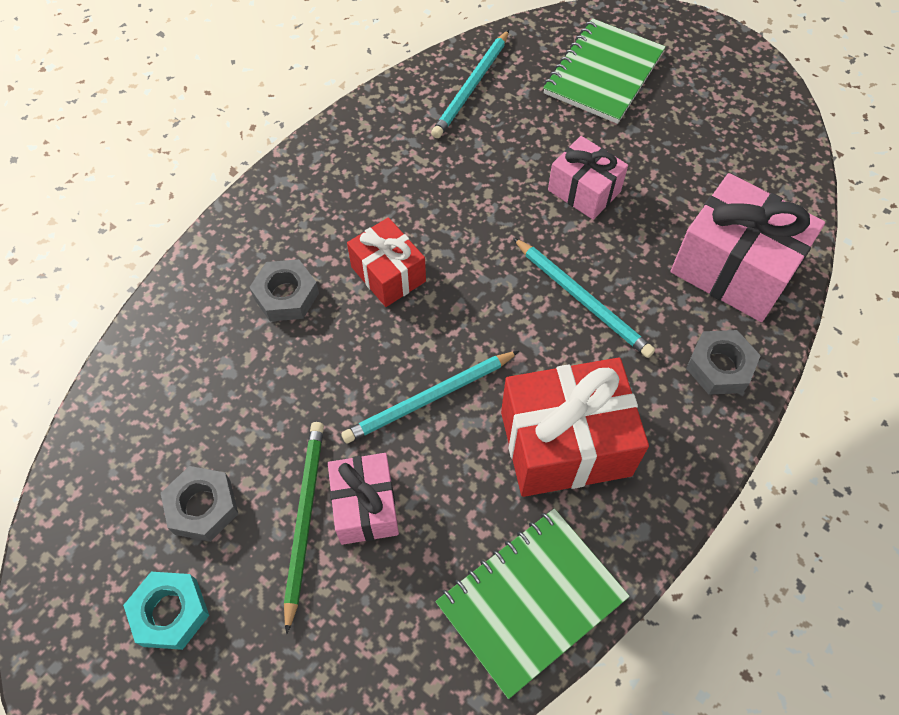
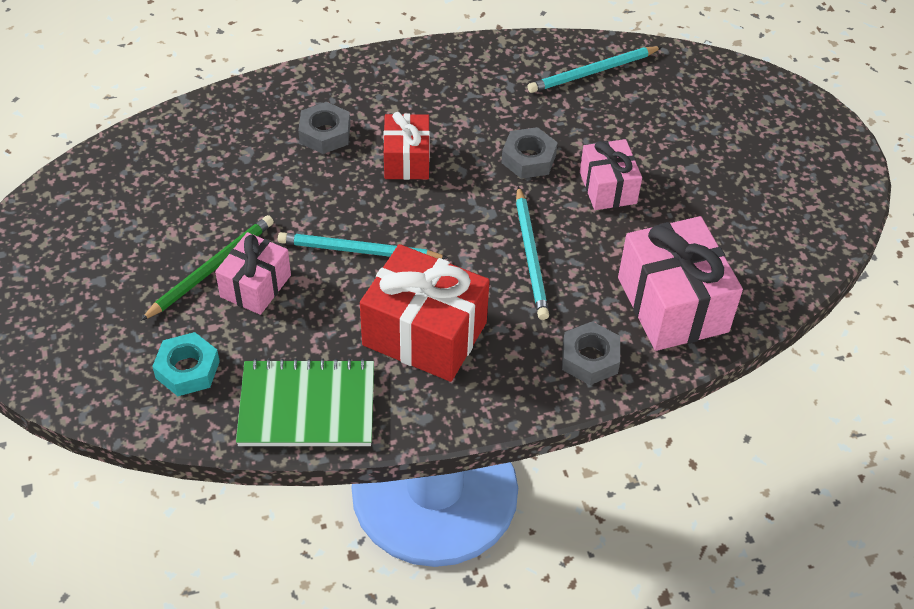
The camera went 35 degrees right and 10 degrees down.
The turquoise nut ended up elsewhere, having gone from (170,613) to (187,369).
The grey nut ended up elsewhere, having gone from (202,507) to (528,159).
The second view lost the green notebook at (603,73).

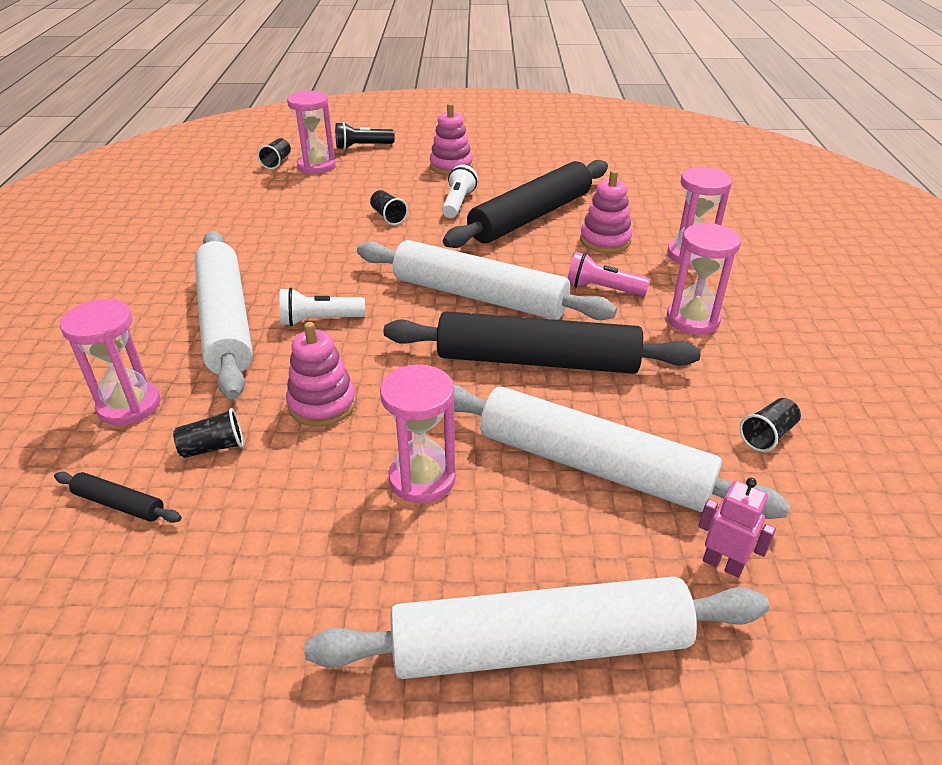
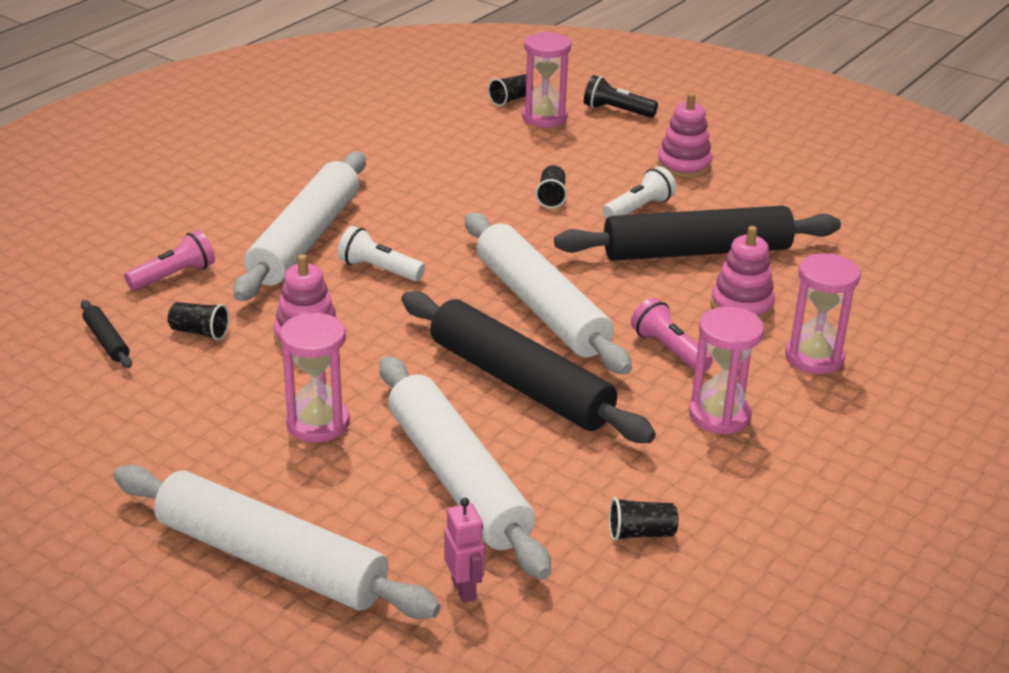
The camera went 35 degrees right and 5 degrees down.
Where the pink hourglass stood at (129,405), the pink flashlight came to stand at (174,276).

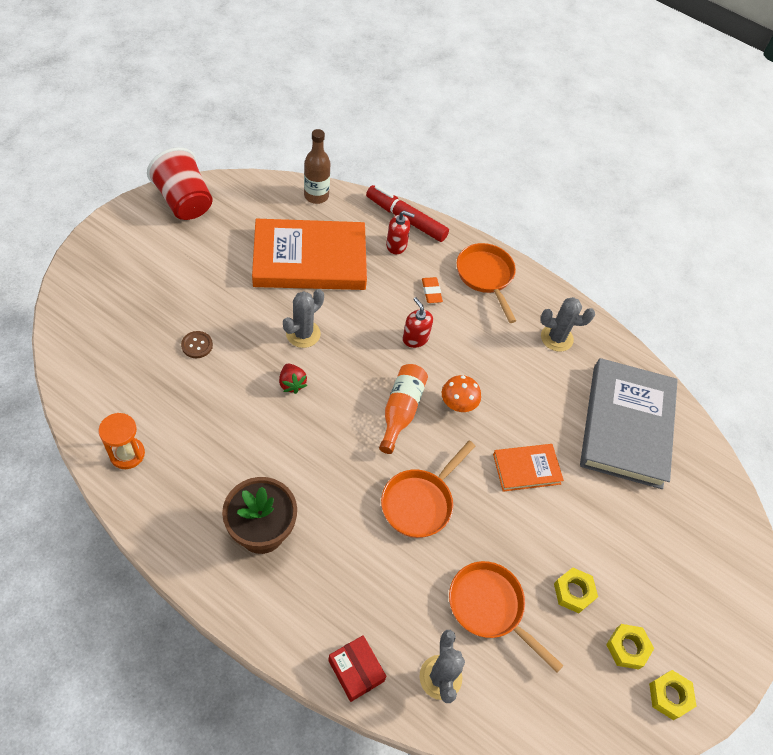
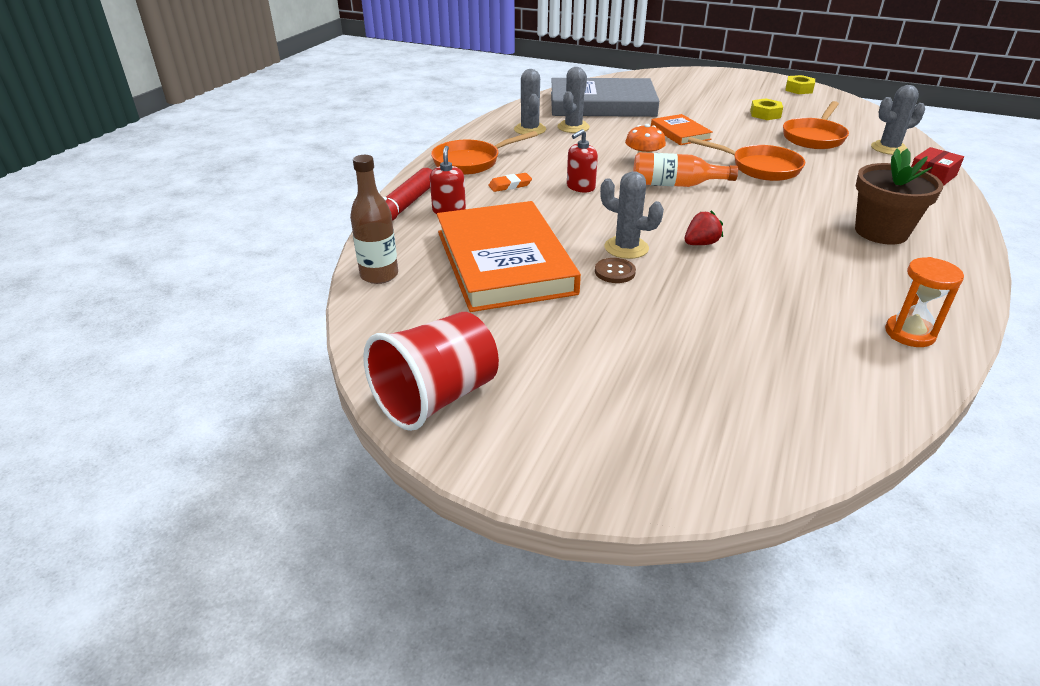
The camera went 95 degrees left and 20 degrees down.
The brown button ended up elsewhere, having gone from (197,345) to (615,272).
The second view lost the yellow nut at (627,648).
The second view gained the grey cactus at (573,127).

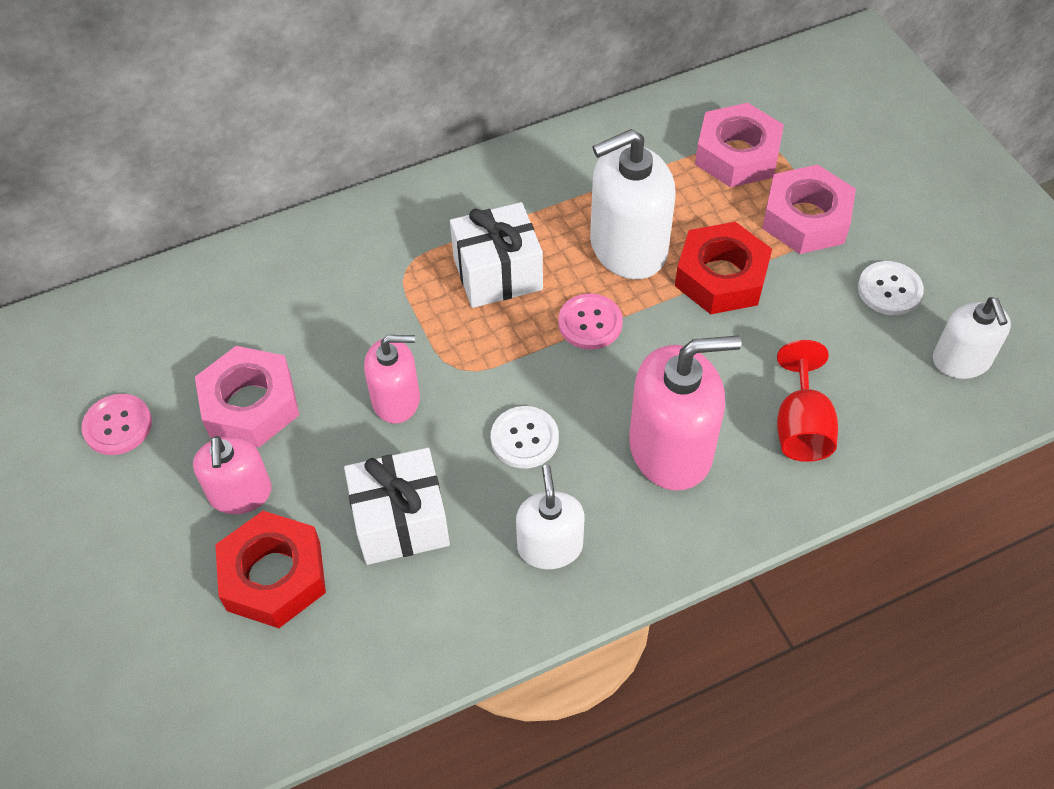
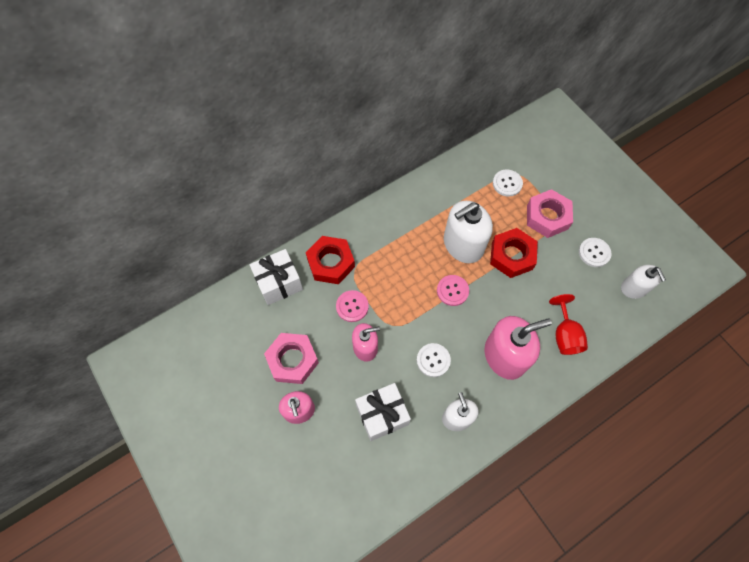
The camera went 10 degrees left and 10 degrees up.
The pink button ended up elsewhere, having gone from (118,426) to (352,306).
The red nut ended up elsewhere, having gone from (274,576) to (331,263).
The white gift ended up elsewhere, having gone from (497,274) to (279,283).
Where the pink nut stood at (737,154), the white button came to stand at (507,183).

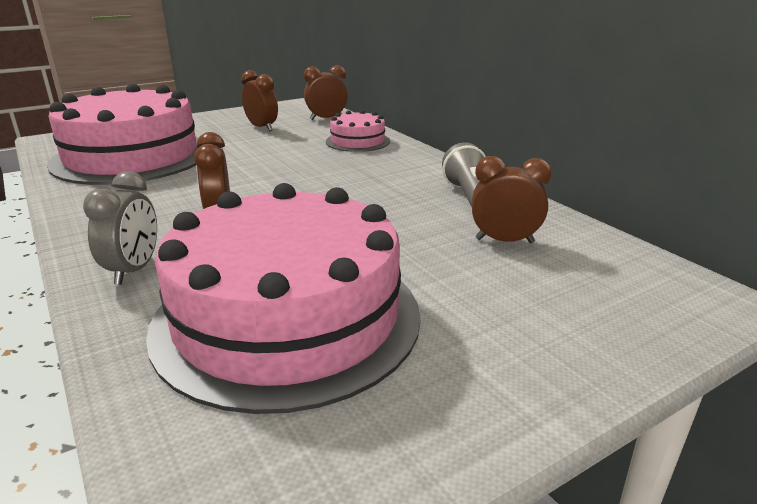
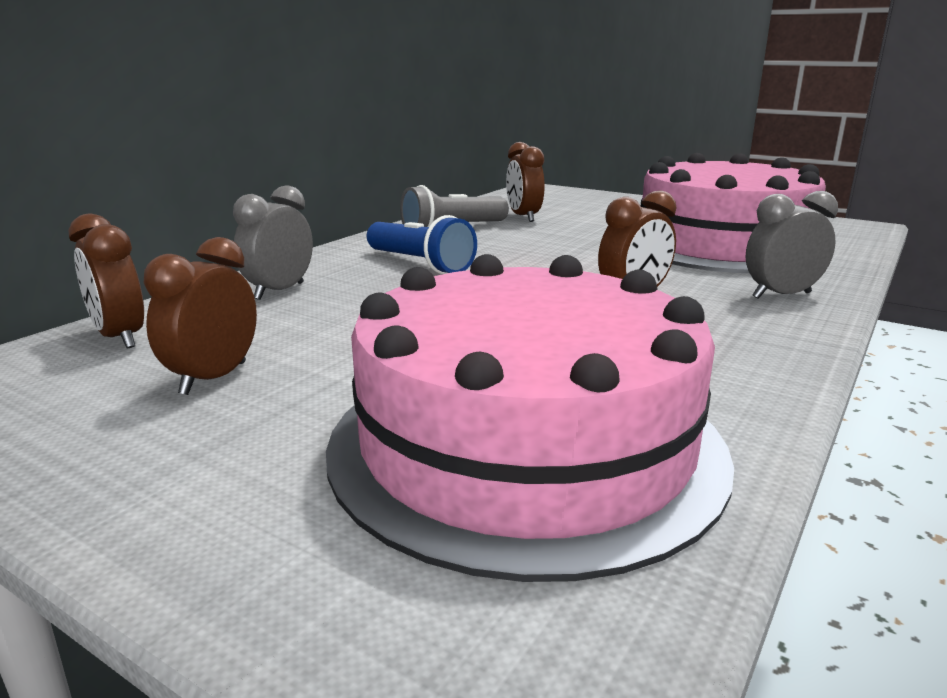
The camera went 115 degrees left and 5 degrees down.
Where the pink cake stood at (357,141), the grey clock came to stand at (279,291).
The second view gained the blue flashlight at (420,264).

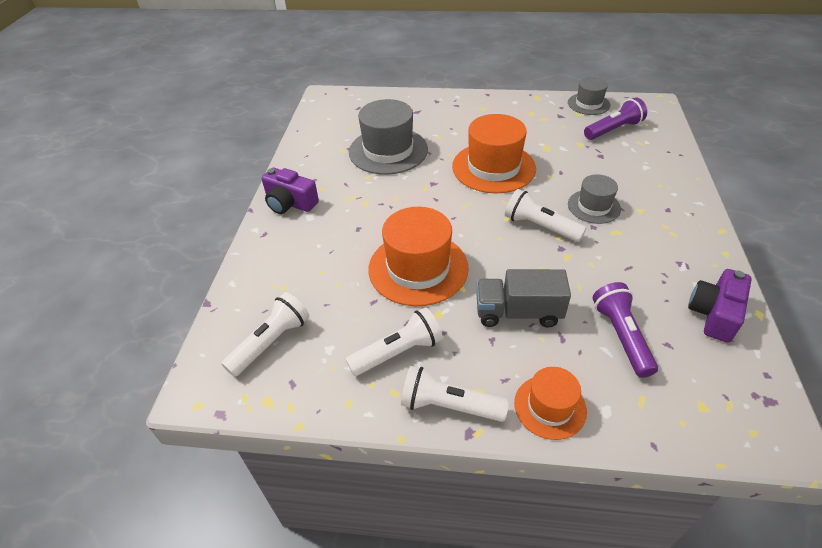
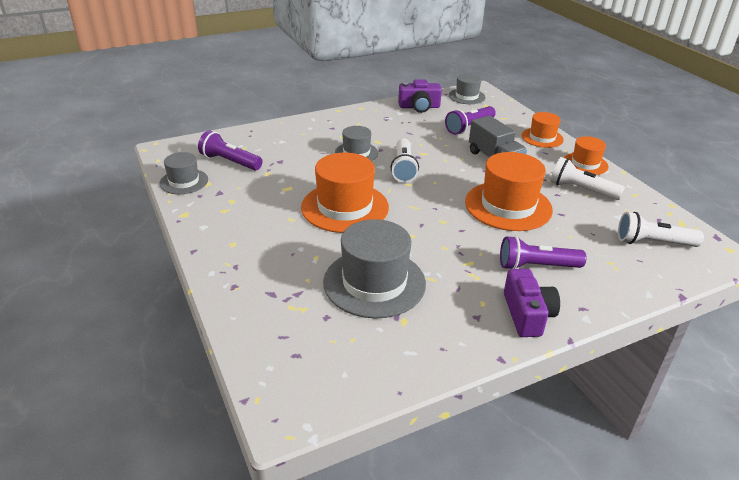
The camera went 125 degrees left and 10 degrees down.
Where the white flashlight stood at (449,405), the orange hat came to stand at (585,164).
The second view gained the grey hat at (467,96).
The second view gained the purple flashlight at (536,266).

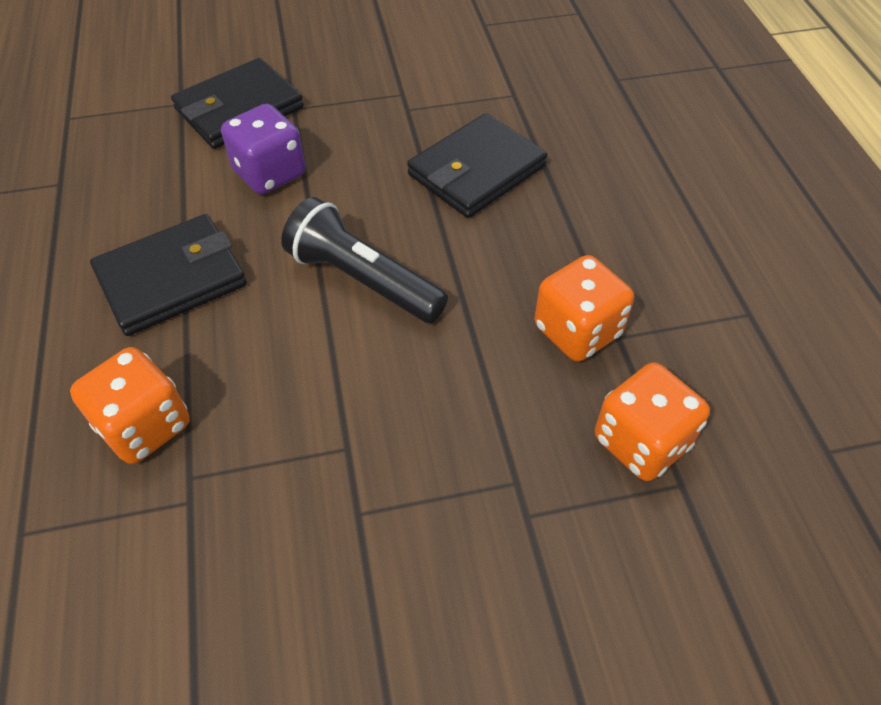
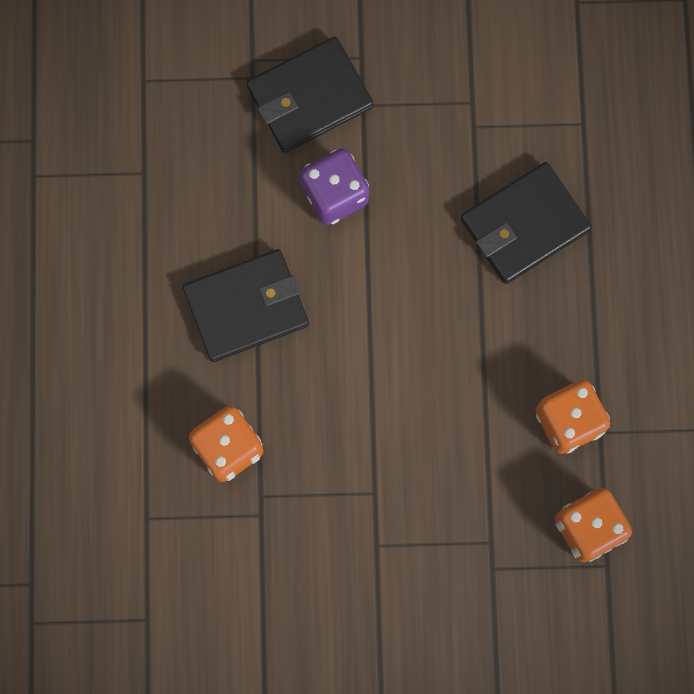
The camera went 10 degrees right and 25 degrees up.
The second view lost the black flashlight at (363,280).

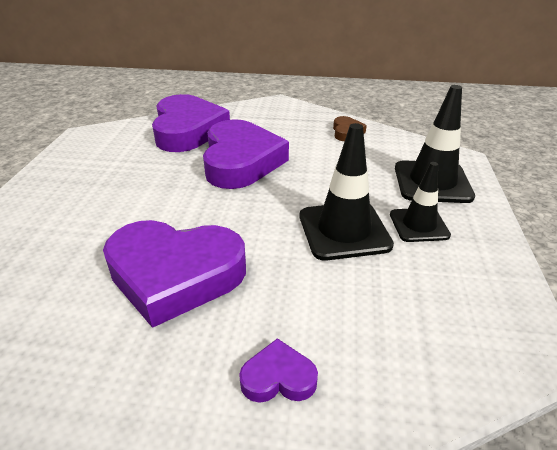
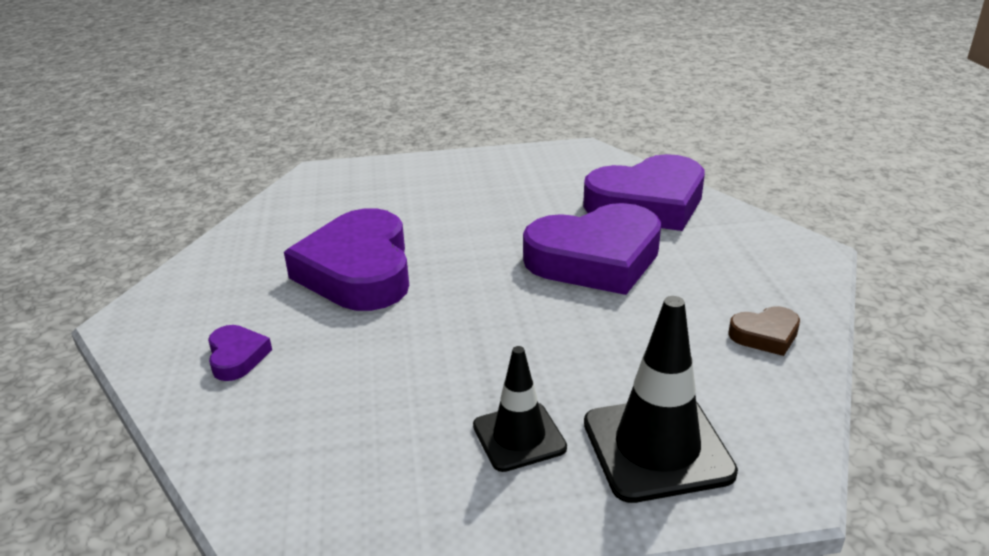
The camera went 75 degrees right and 5 degrees down.
The second view lost the black traffic cone at (344,230).

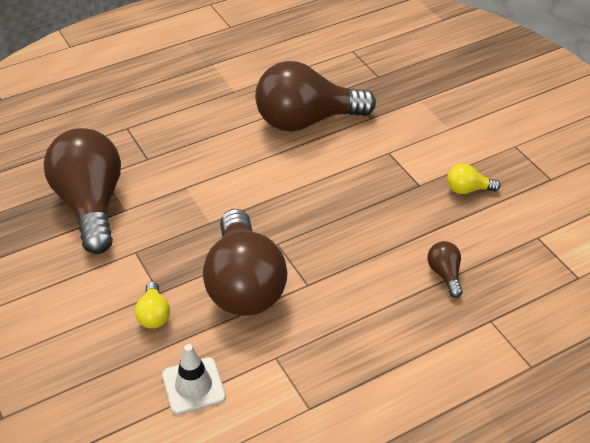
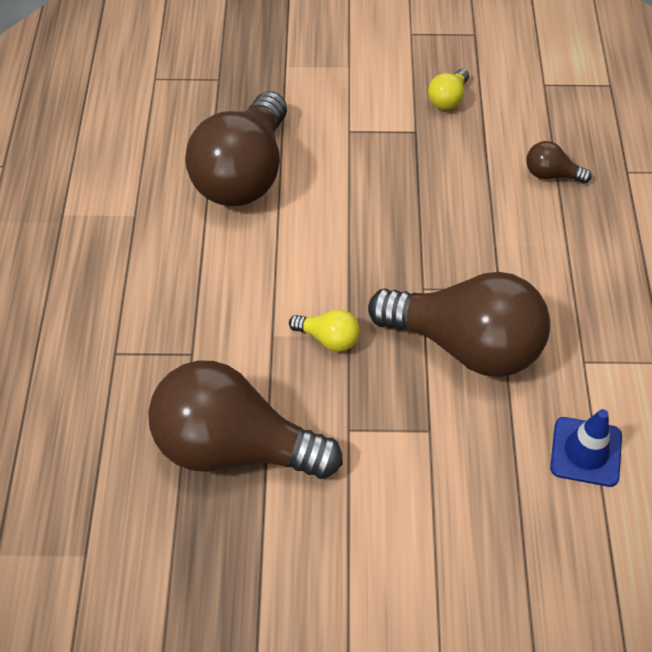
The camera went 60 degrees left and 10 degrees up.
The yellow light bulb ended up elsewhere, having gone from (154,315) to (329,338).
What was the white traffic cone at (193,386) turned into the blue traffic cone at (586,452).

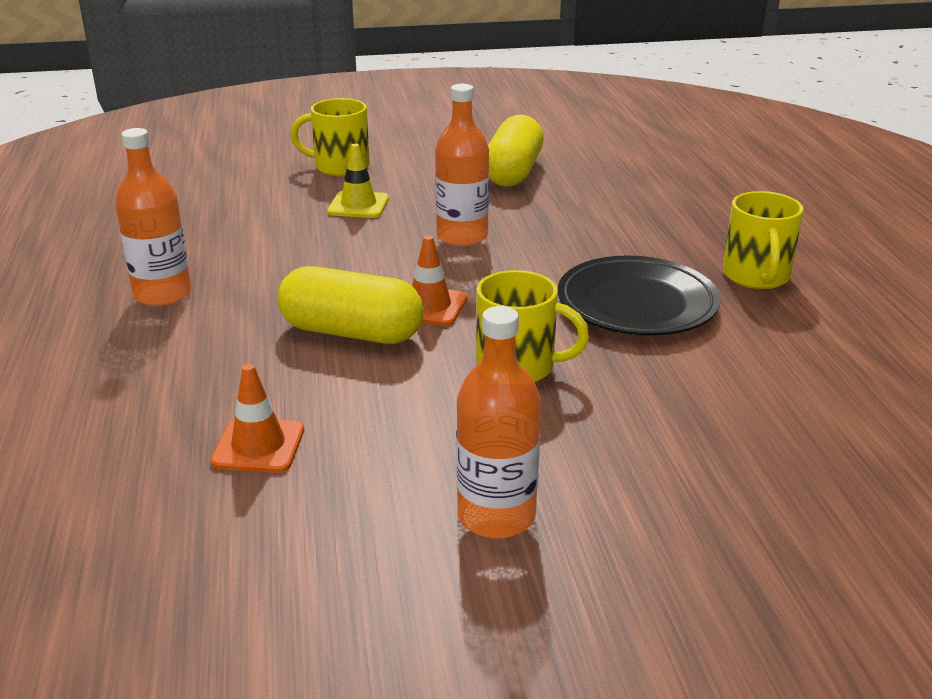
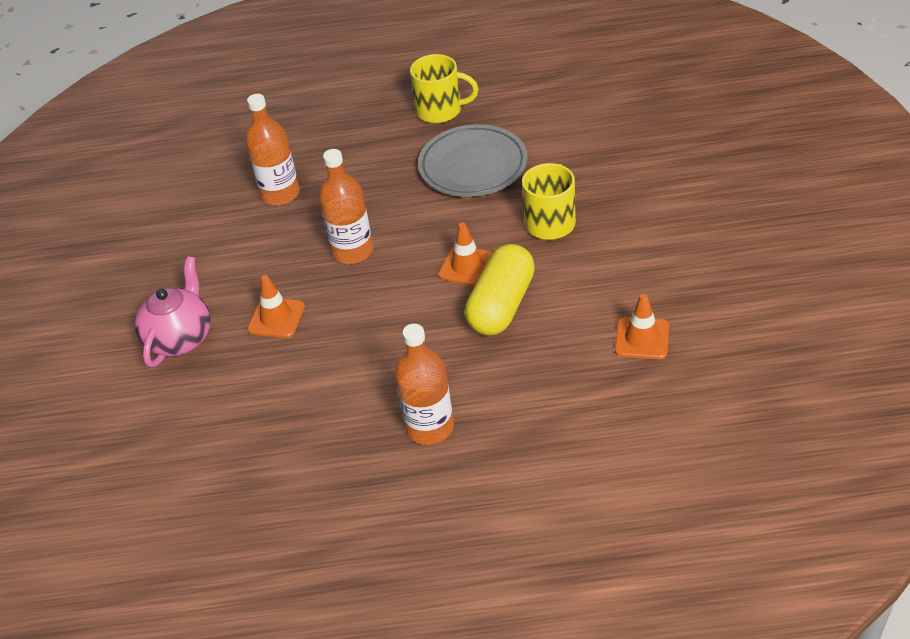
The camera went 80 degrees left and 15 degrees up.
Where the yellow mug stood at (340,167), the pink teapot came to stand at (180,338).
What was the yellow traffic cone at (358,205) turned into the orange traffic cone at (276,318).
The orange bottle ended up elsewhere, having gone from (496,516) to (280,194).
The second view lost the yellow capsule at (513,172).
What was the black plate at (637,304) turned into the grey plate at (473,166).

